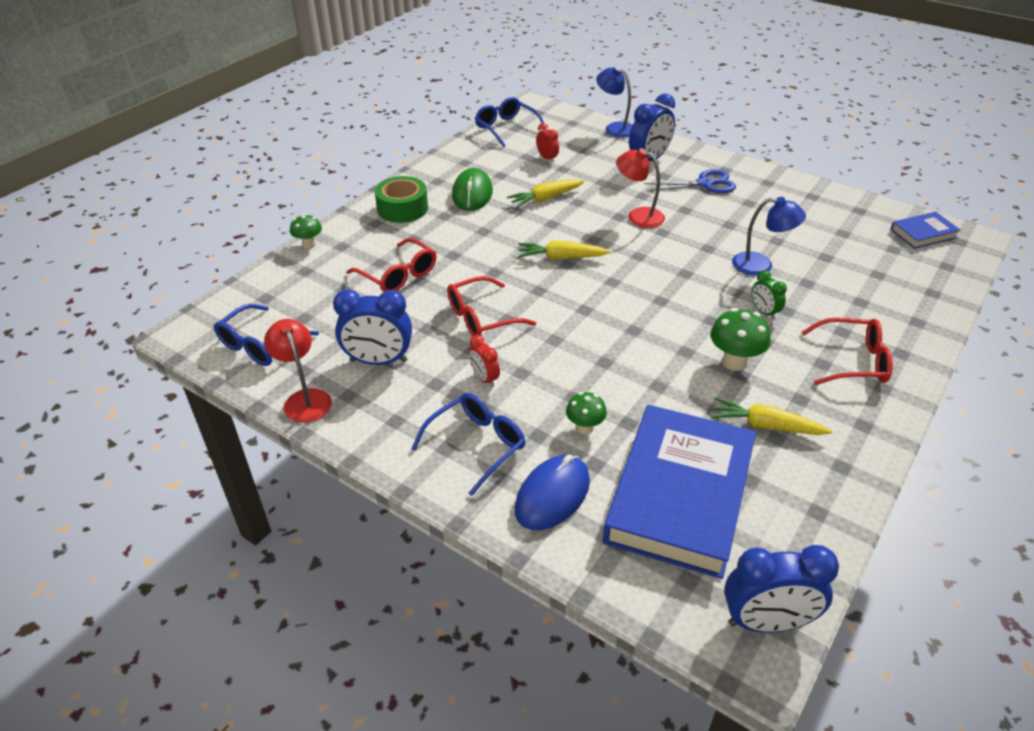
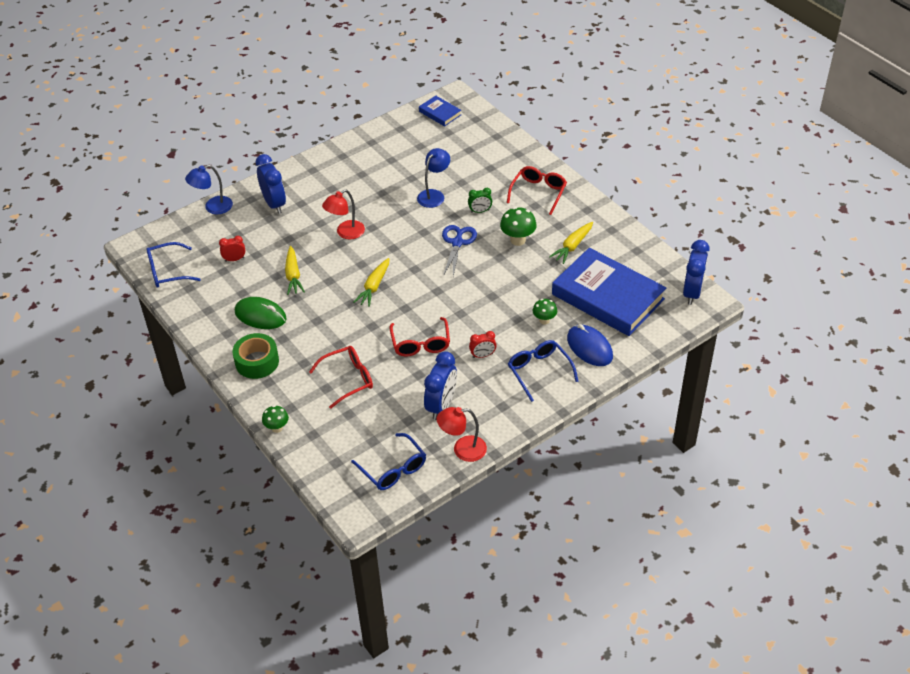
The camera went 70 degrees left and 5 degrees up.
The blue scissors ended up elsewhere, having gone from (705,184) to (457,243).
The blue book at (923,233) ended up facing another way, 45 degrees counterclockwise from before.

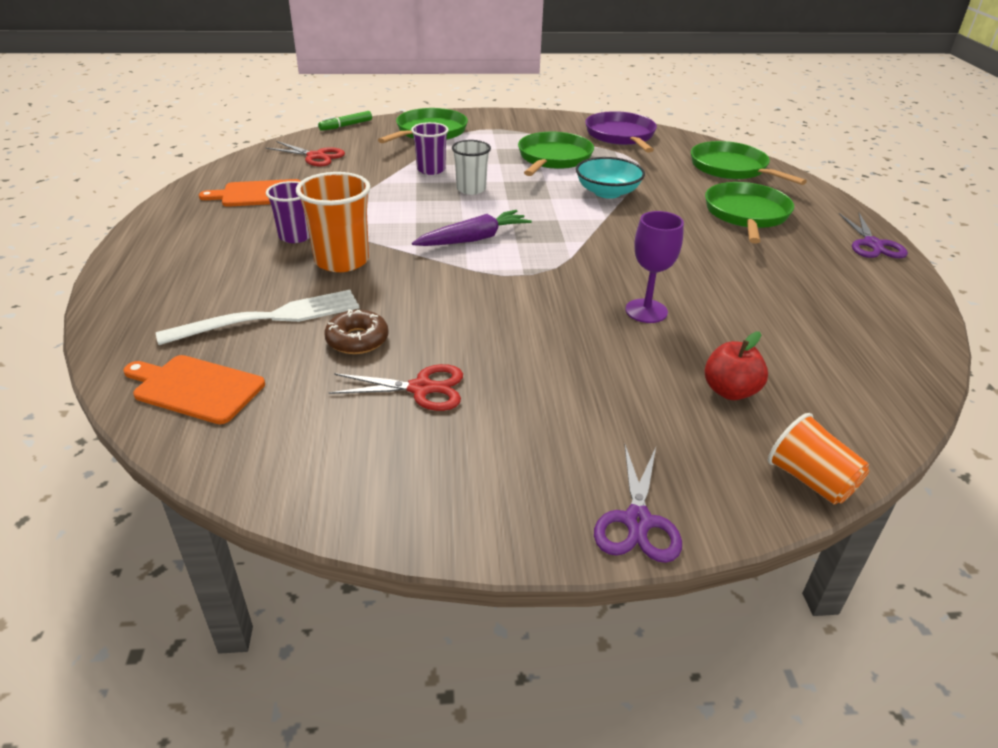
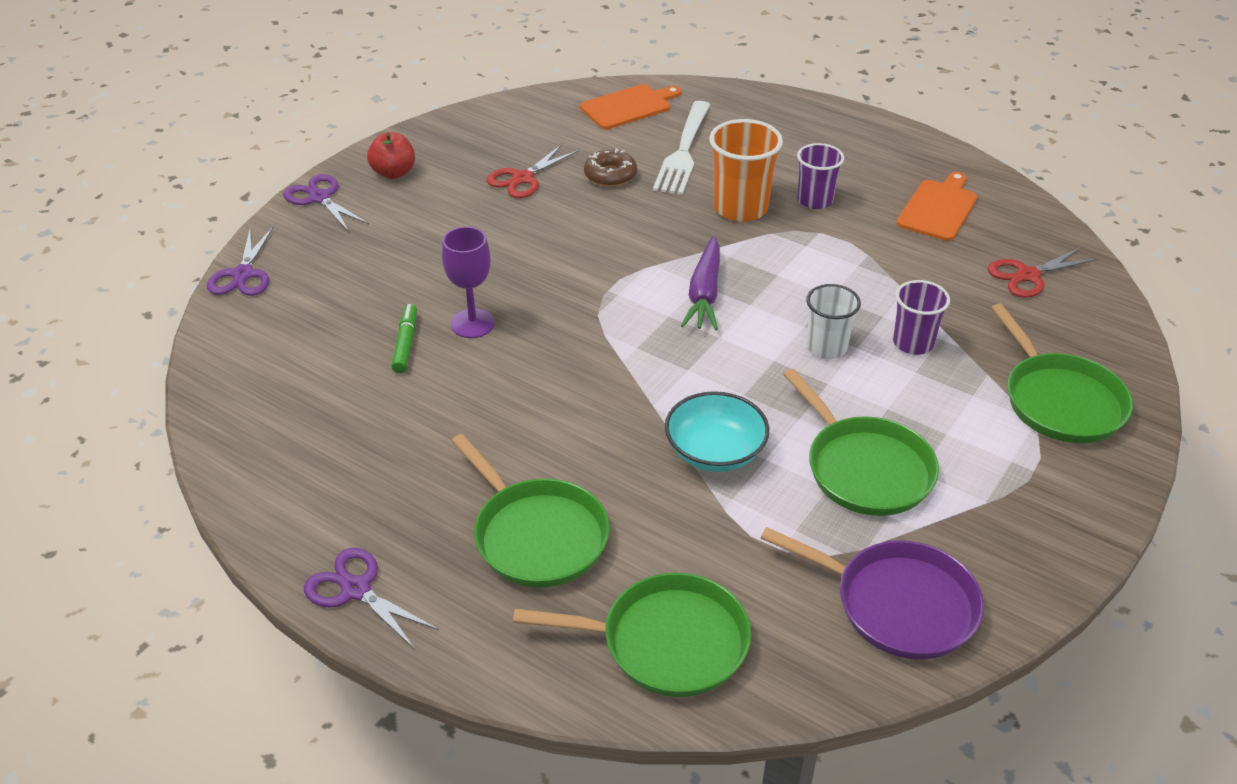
The camera went 130 degrees right and 5 degrees up.
The green marker ended up elsewhere, having gone from (346,126) to (405,344).
The red apple ended up elsewhere, having gone from (730,391) to (393,173).
Where the orange cup stood at (810,480), the purple scissors came to stand at (243,275).

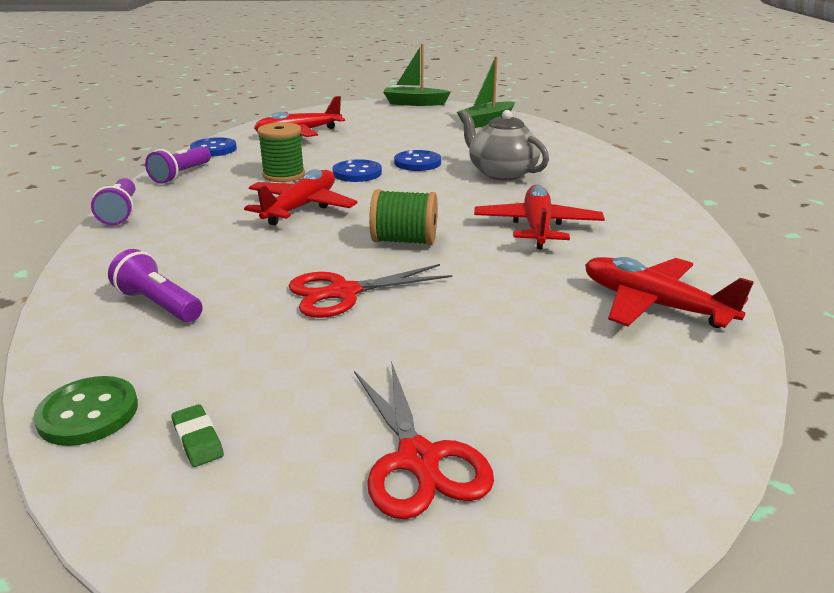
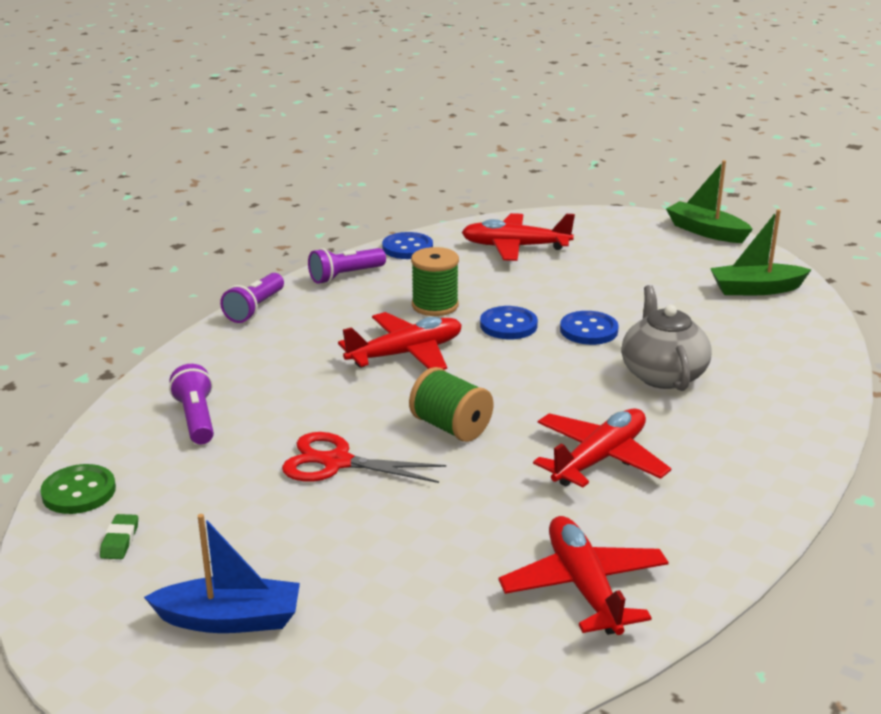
The camera went 35 degrees right and 0 degrees up.
Where the red scissors stood at (418,459), the blue boat came to stand at (230,619).

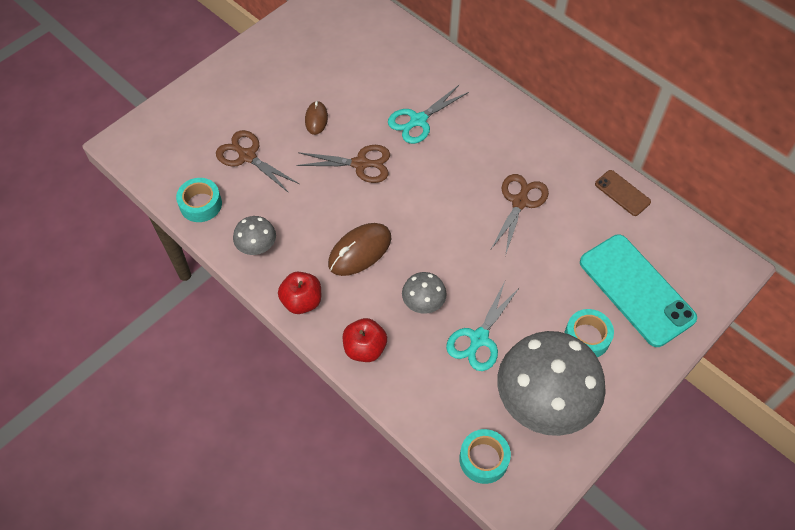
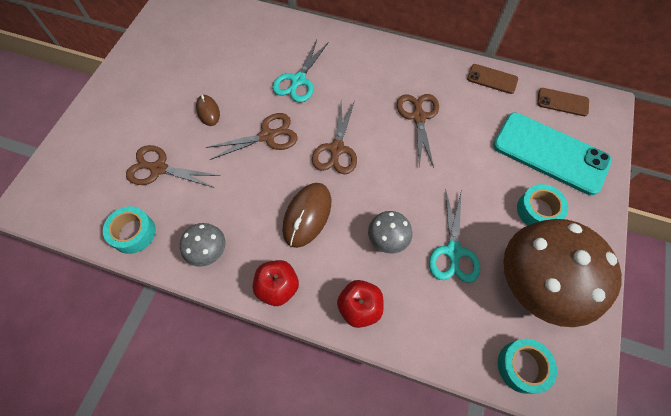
The camera went 25 degrees left and 5 degrees up.
What was the grey mushroom at (544,400) turned into the brown mushroom at (538,283).
The second view gained the brown scissors at (336,149).
The second view gained the brown phone at (562,102).

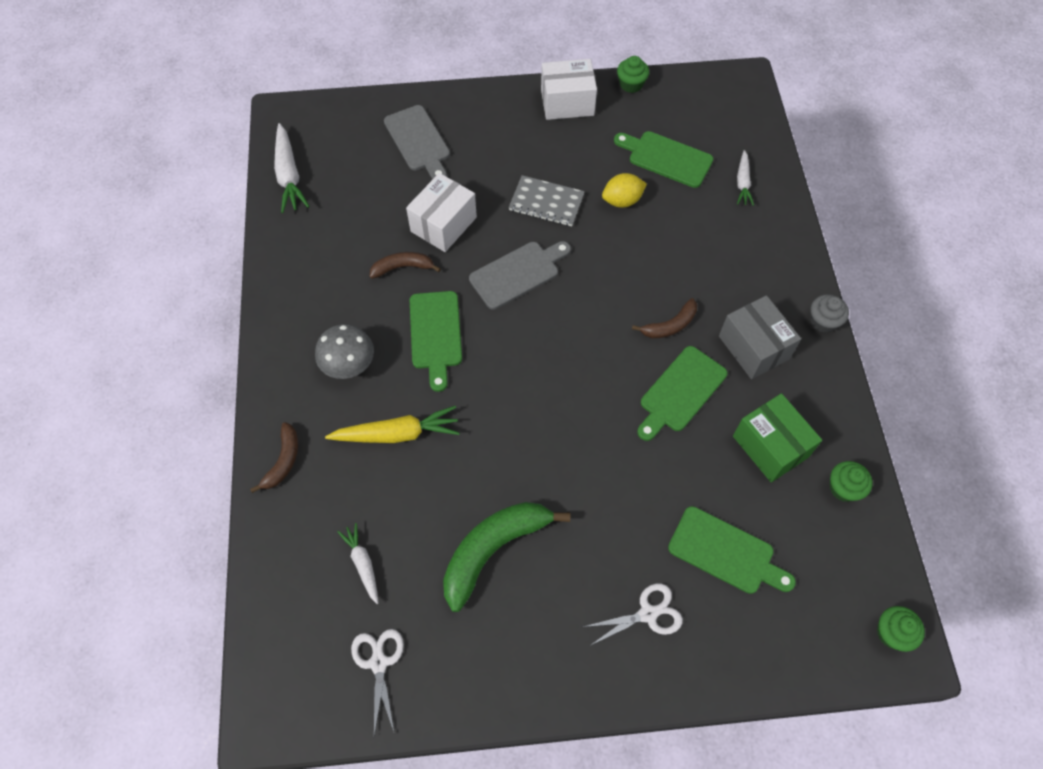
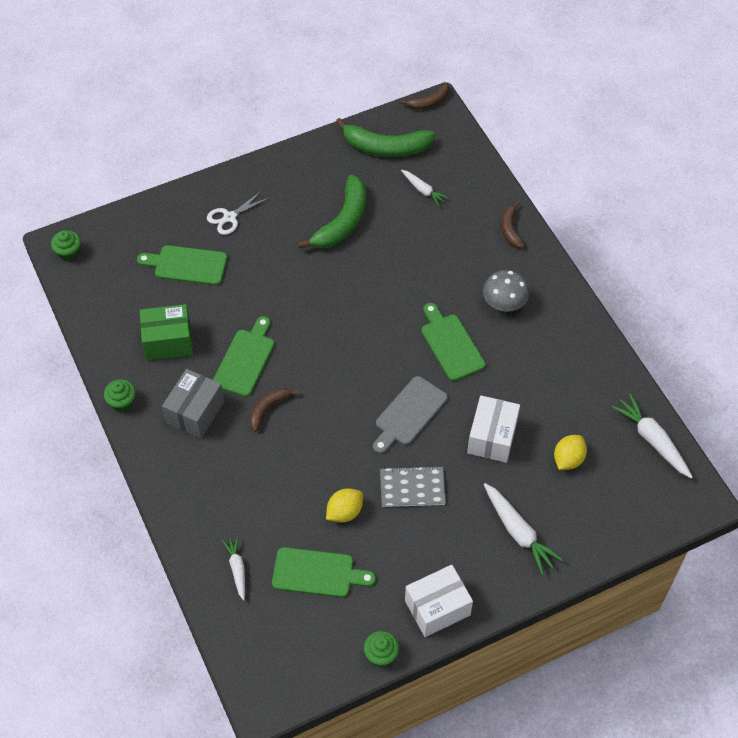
The camera went 160 degrees right and 5 degrees down.
The second view lost the yellow carrot at (397,434).
Where the white scissors stood at (379,663), the green banana came to stand at (386,147).
The brown banana ended up elsewhere, having gone from (402,267) to (429,102).
The second view lost the grey cutting board at (418,141).
The grey box at (753,347) ended up facing another way, 75 degrees clockwise from before.
The green box at (770,446) ended up facing another way, 45 degrees counterclockwise from before.
The second view lost the grey cupcake at (823,321).
The green cupcake ended up elsewhere, having gone from (843,488) to (122,402).
The second view gained the white carrot at (518,532).
The second view gained the yellow lemon at (568,459).

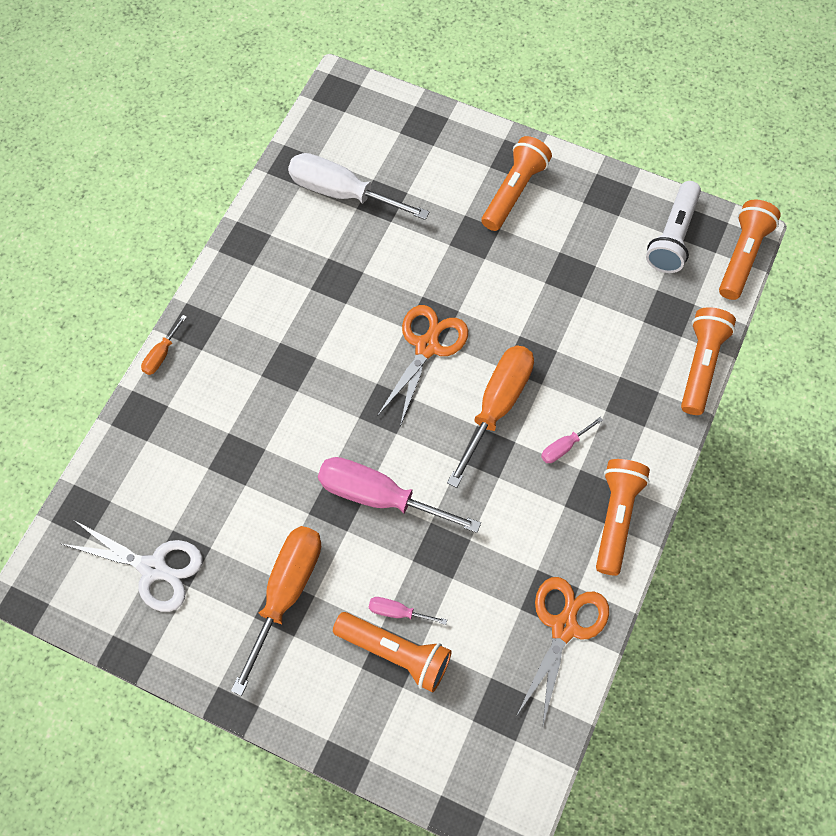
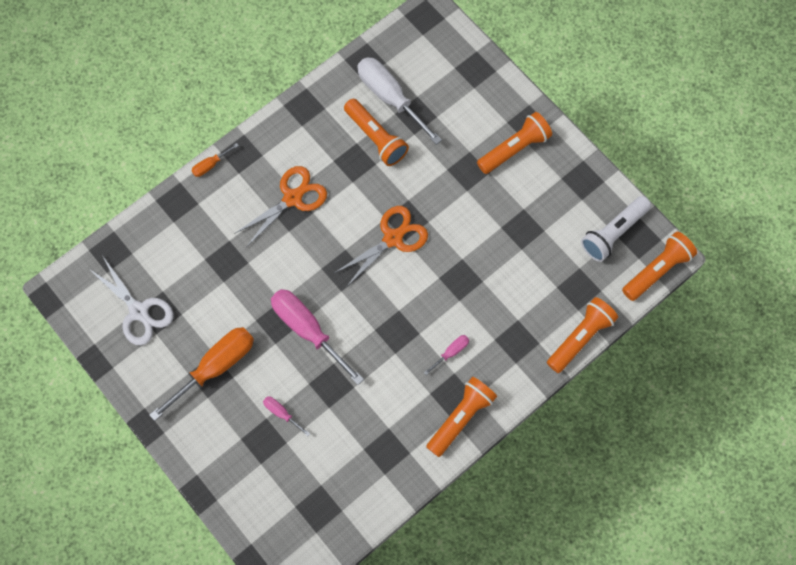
The camera went 25 degrees right and 5 degrees up.
The orange flashlight ended up elsewhere, having gone from (395,653) to (376,138).
The second view lost the orange screwdriver at (497,406).
The orange scissors ended up elsewhere, having gone from (564,627) to (292,198).
The pink screwdriver at (564,447) ended up facing another way, 150 degrees clockwise from before.

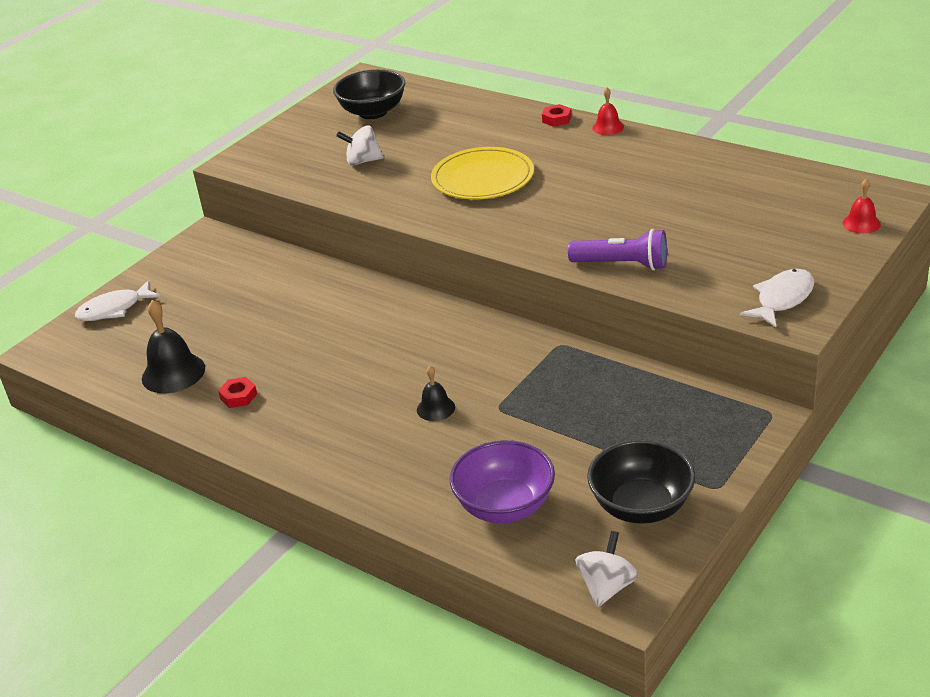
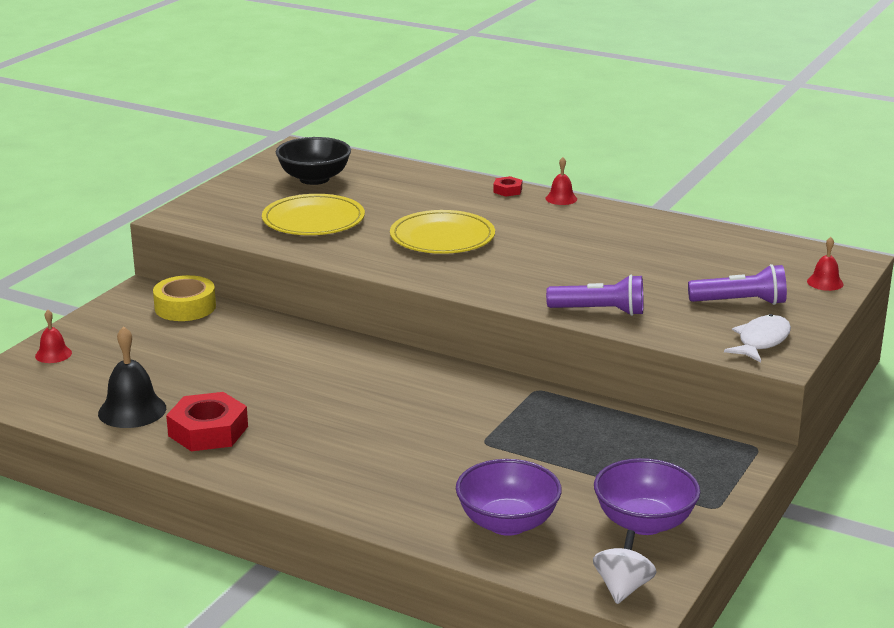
The camera went 10 degrees left and 10 degrees down.
Where the white fish stood at (114,309), the red bell came to stand at (53,354).
The size of the red nut at (238,396) changed by a factor of 2.04.
Where the white spinning top stood at (363,161), the yellow plate came to stand at (313,220).
The second view lost the black bell at (435,408).
What was the black bowl at (641,506) turned into the purple bowl at (644,523).
The second view gained the yellow tape at (185,307).
The second view gained the purple flashlight at (740,302).

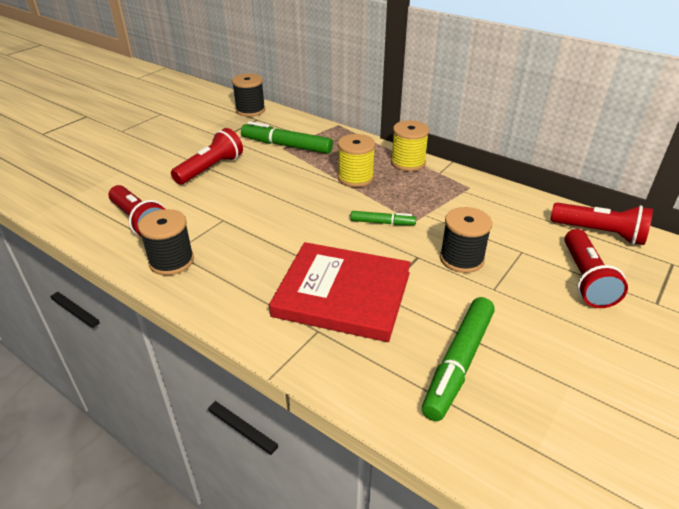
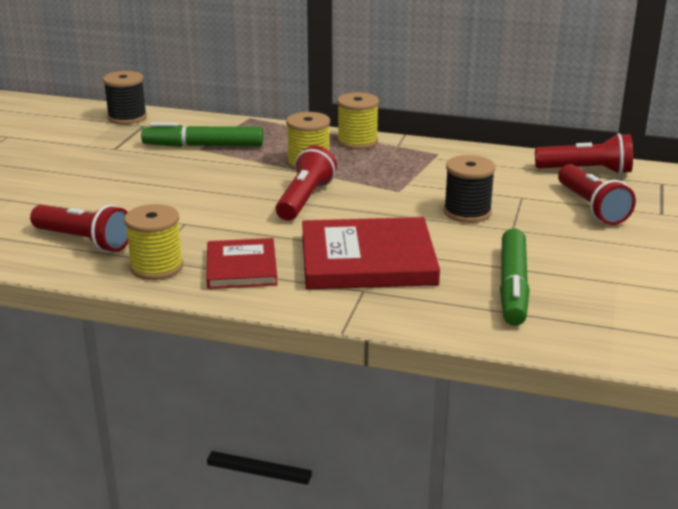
The camera went 20 degrees left and 10 degrees down.
What was the black spool at (171,261) turned into the yellow spool at (156,267).
The red flashlight ended up elsewhere, having gone from (211,168) to (305,199).
The second view lost the green marker at (382,223).
The second view gained the red book at (241,267).

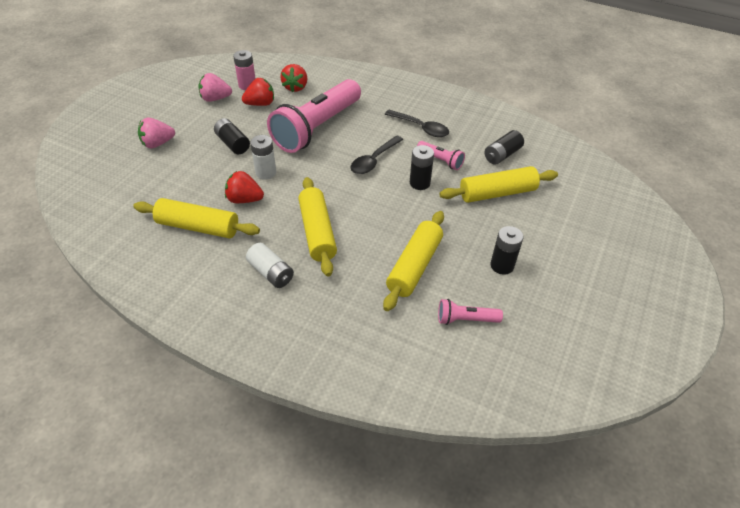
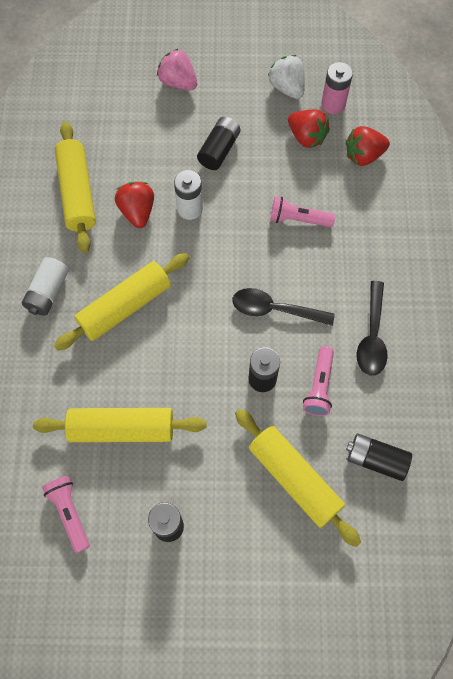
The camera went 65 degrees right and 20 degrees up.
What was the pink strawberry at (215,98) turned into the white strawberry at (287,88).
The size of the pink flashlight at (317,128) changed by a factor of 0.42.

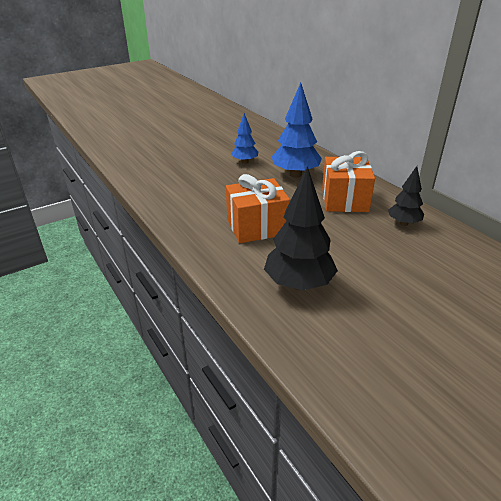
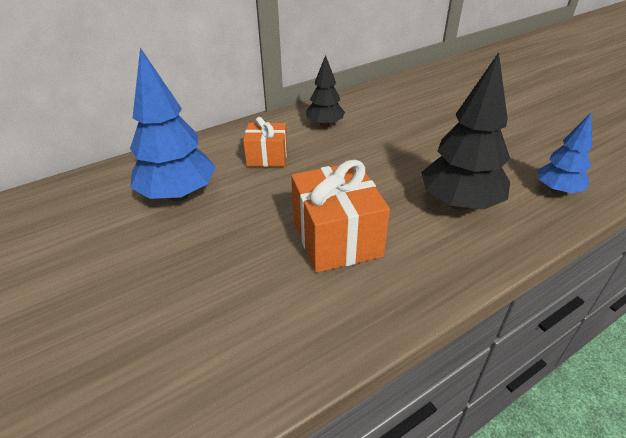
The camera went 90 degrees left and 5 degrees up.
The blue tree ended up elsewhere, having gone from (245,162) to (557,190).
The size of the orange gift at (344,200) changed by a factor of 0.61.

